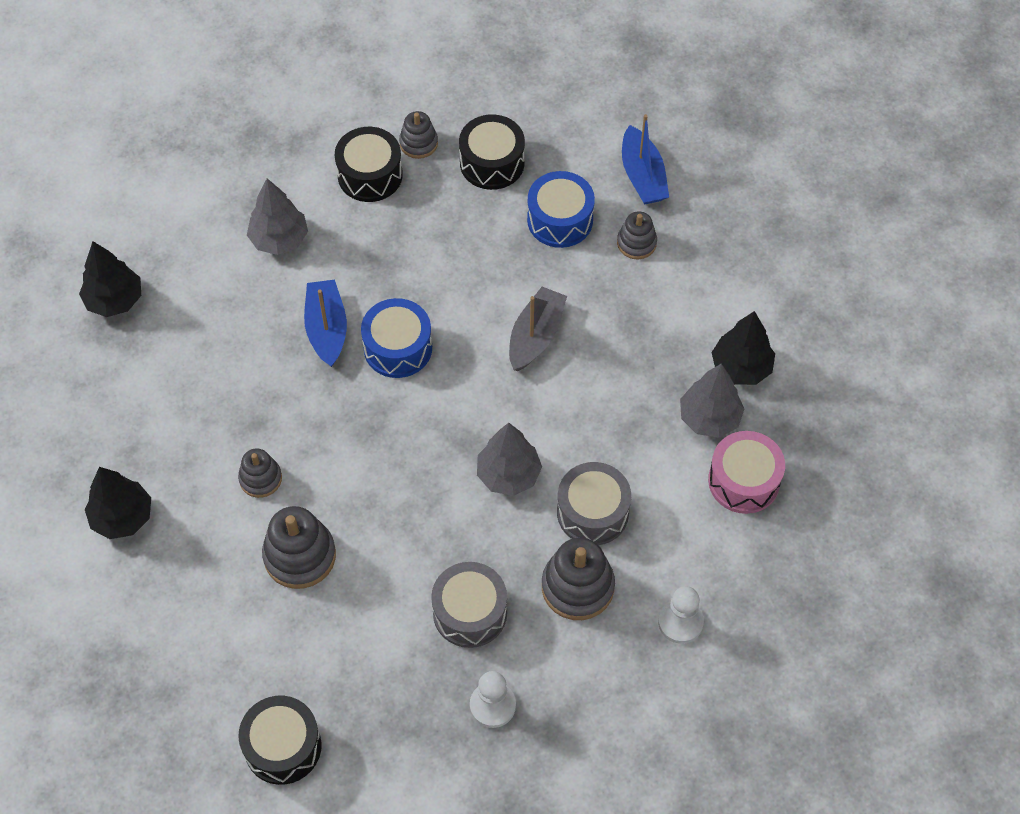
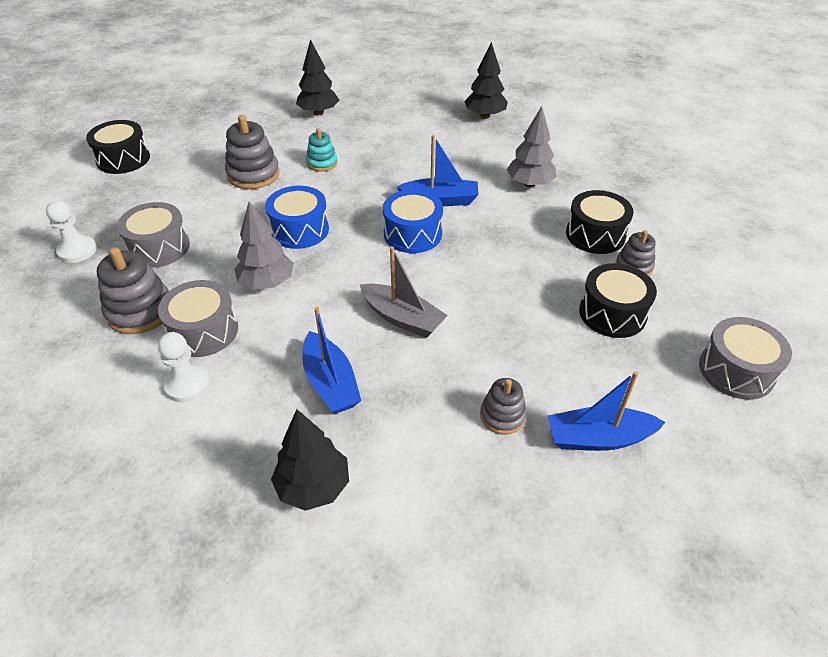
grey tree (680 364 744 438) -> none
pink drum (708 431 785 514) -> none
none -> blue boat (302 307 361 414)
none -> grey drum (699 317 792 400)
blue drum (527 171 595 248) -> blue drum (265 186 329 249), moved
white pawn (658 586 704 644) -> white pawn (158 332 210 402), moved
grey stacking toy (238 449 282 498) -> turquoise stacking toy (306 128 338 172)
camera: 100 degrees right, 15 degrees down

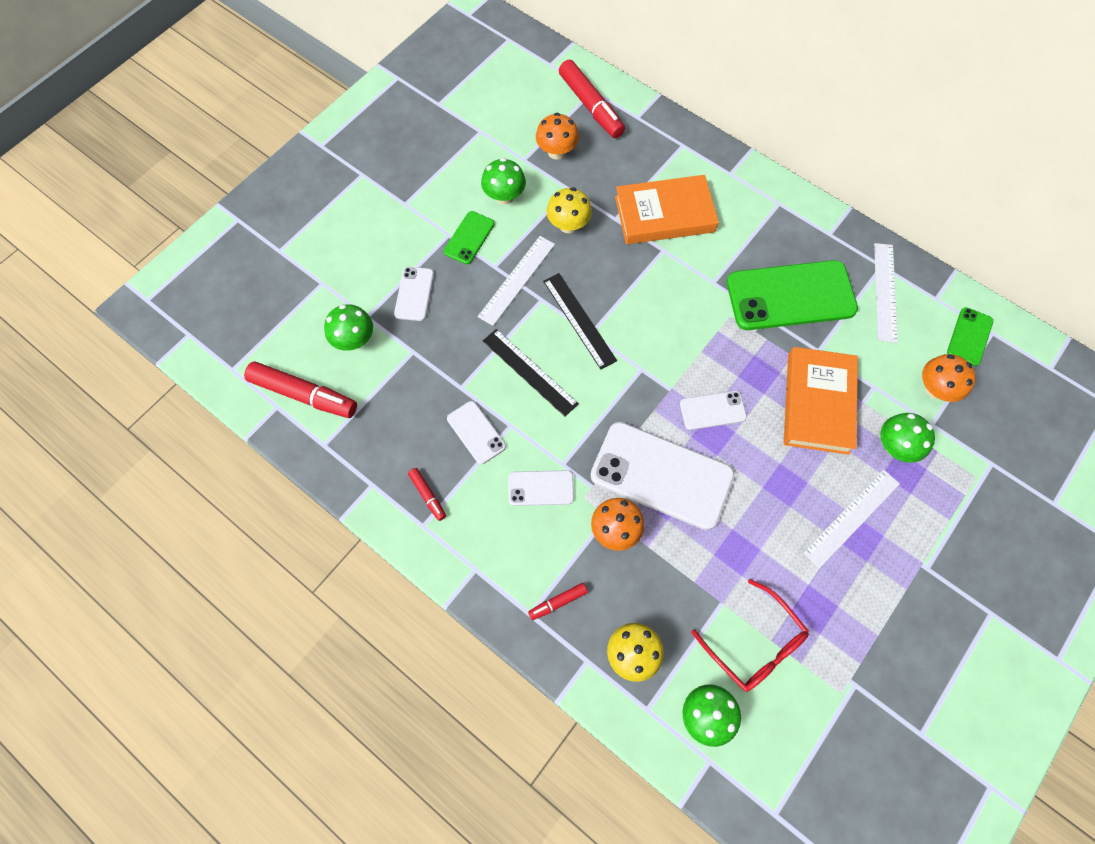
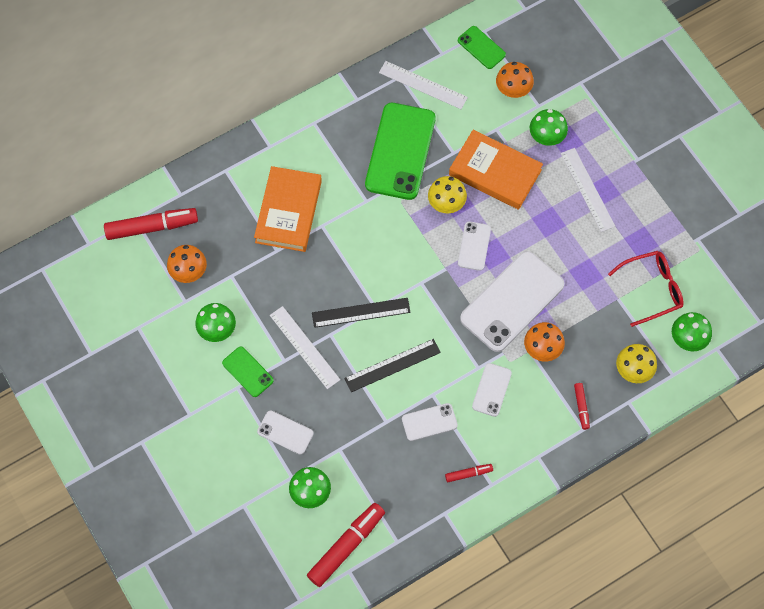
yellow mushroom (547 187 592 233) -> yellow mushroom (428 176 467 213), moved
camera: 70 degrees left, 0 degrees up

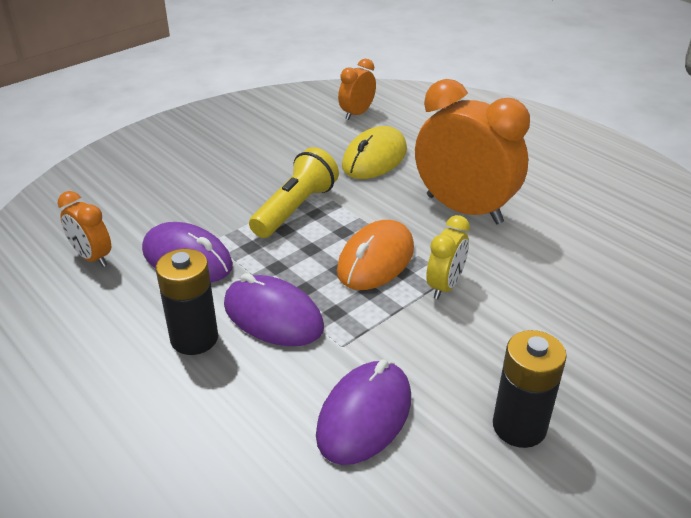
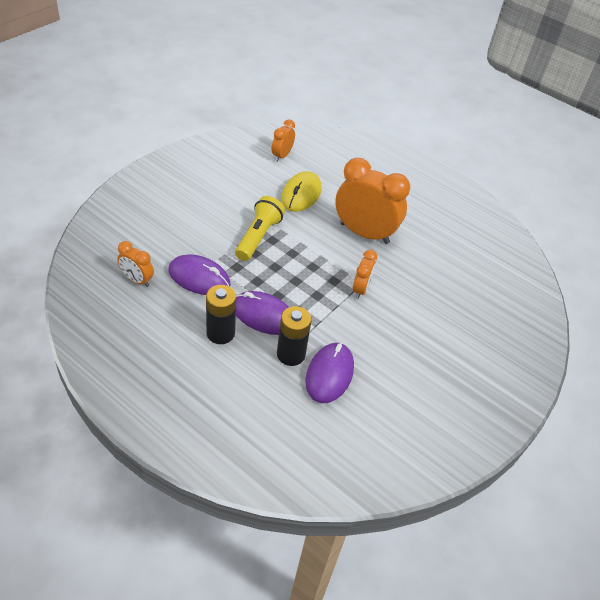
orange mouse (337 220 414 290) -> none
black battery (493 330 567 448) -> black battery (277 306 312 366), moved
yellow clock (426 215 470 299) -> orange clock (353 250 377 299)
camera: 15 degrees left, 10 degrees up

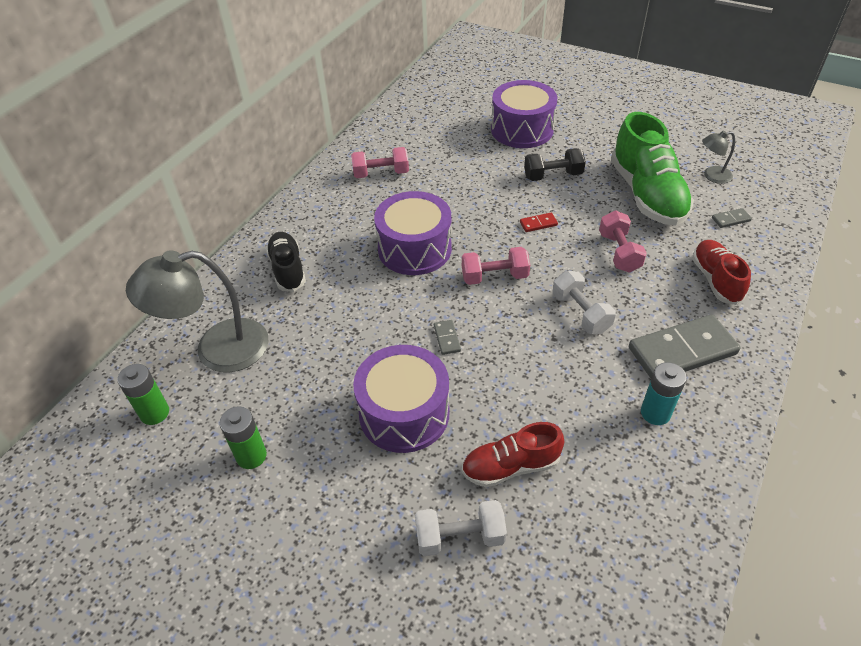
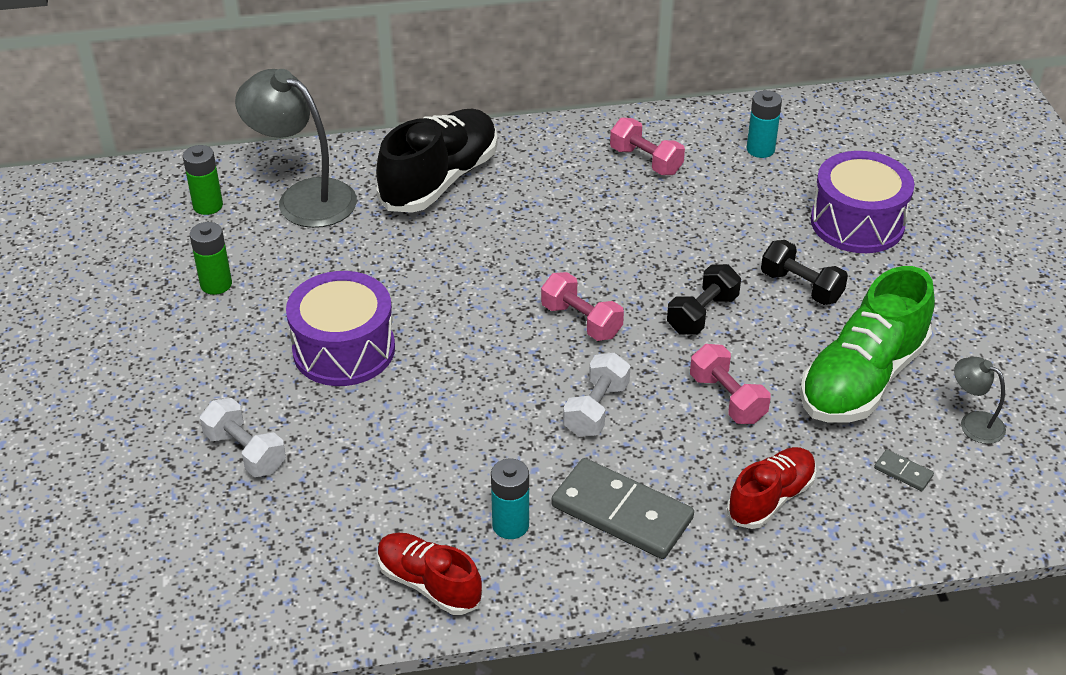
purple drum (374 191 452 275) -> none
grey domino (434 320 461 355) -> none
none -> turquoise battery (747 90 782 158)
red shoe (462 422 564 487) -> red shoe (377 533 482 615), moved
red domino (520 213 558 232) -> black dumbbell (667 264 741 335)
pink dumbbell (599 211 647 273) -> pink dumbbell (690 344 771 424), 75 degrees counterclockwise
black shoe (266 232 306 292) -> black shoe (376 109 498 213), x1.71
camera: 50 degrees right, 5 degrees down

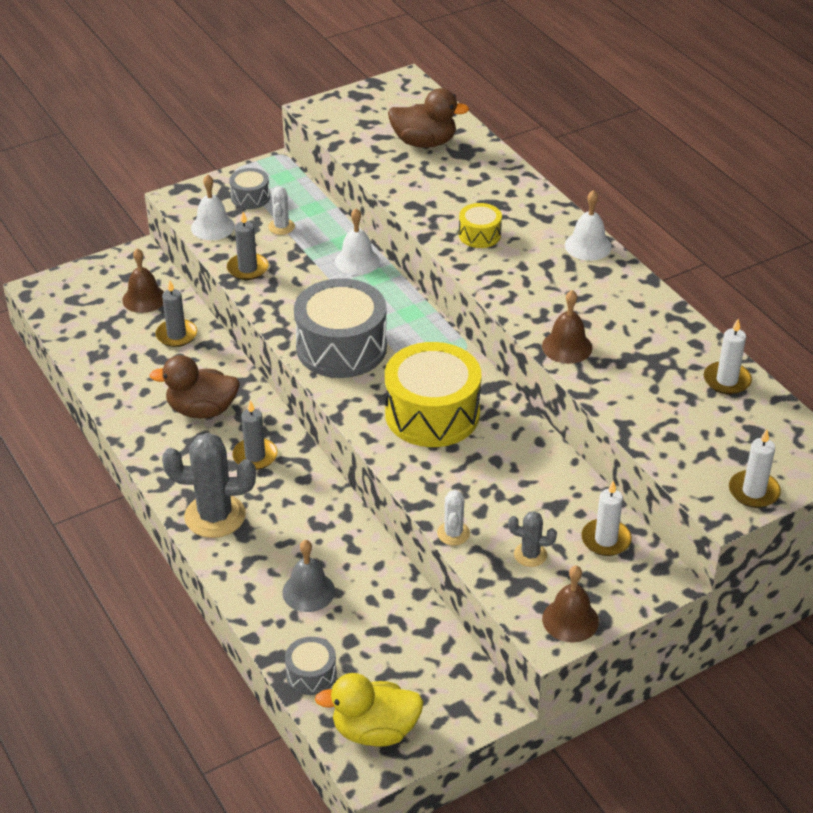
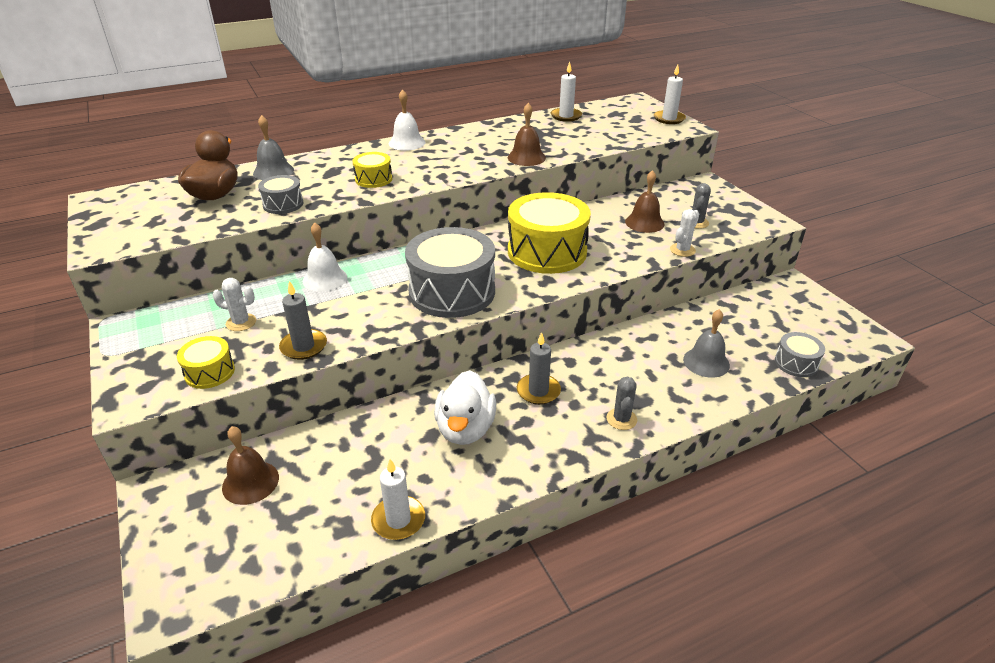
grey candle (155 281 197 347) -> none
yellow duck (315 673 424 747) -> none
none -> grey bell (253 115 294 180)
grey drum (230 168 270 209) -> grey drum (258 175 303 214), moved
brown bell (542 565 599 643) -> brown bell (625 170 665 233), moved
white candle (581 480 632 556) -> white candle (371 459 425 540), moved
white bell (191 174 235 240) -> yellow drum (177 336 235 389)
brown duck (150 355 240 418) -> white duck (434 370 496 445)
white cactus (437 490 470 546) -> white cactus (670 209 699 257), 60 degrees counterclockwise
grey cactus (162 433 256 538) -> grey cactus (606 376 637 430), x0.51
camera: 85 degrees left, 5 degrees down

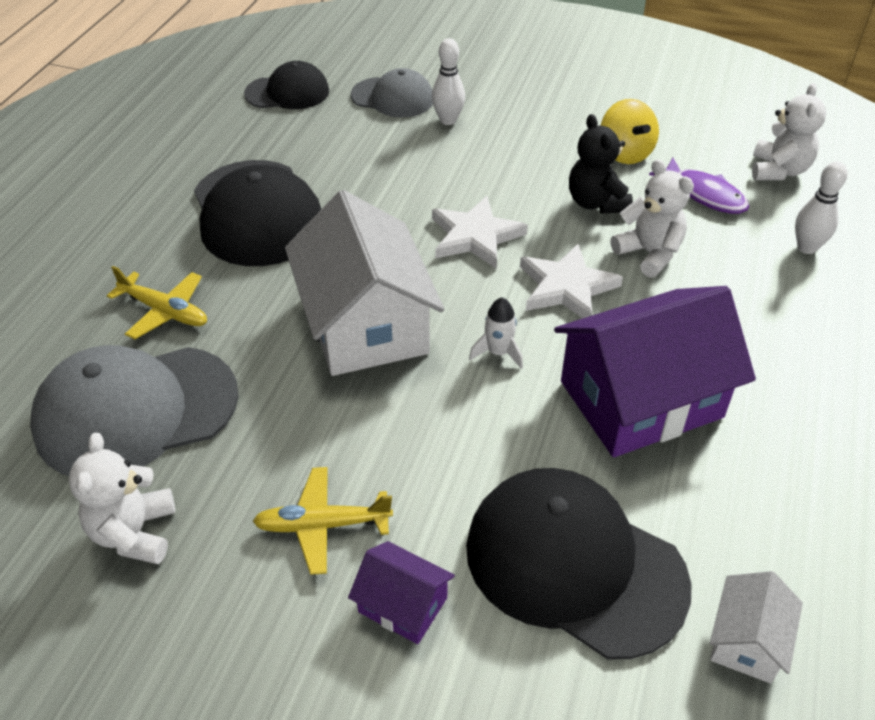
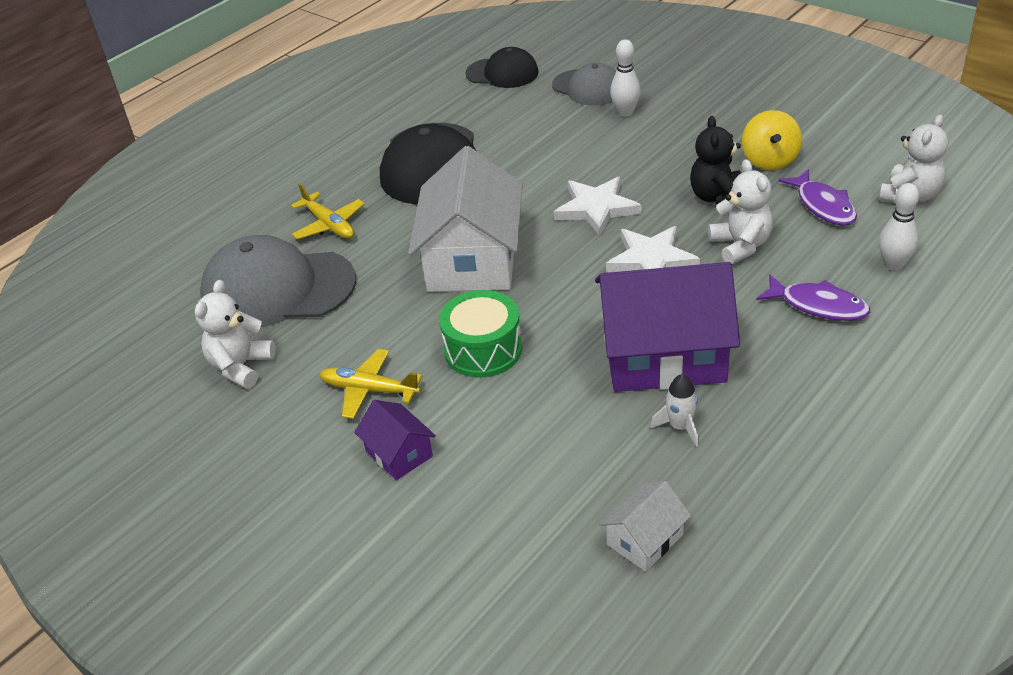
black cap (466 468 692 660) -> none
none -> green drum (439 290 522 378)
none -> purple fish (756 274 870 321)
white rocket (469 297 523 369) -> white rocket (650 374 698 447), moved
camera: 25 degrees right, 5 degrees down

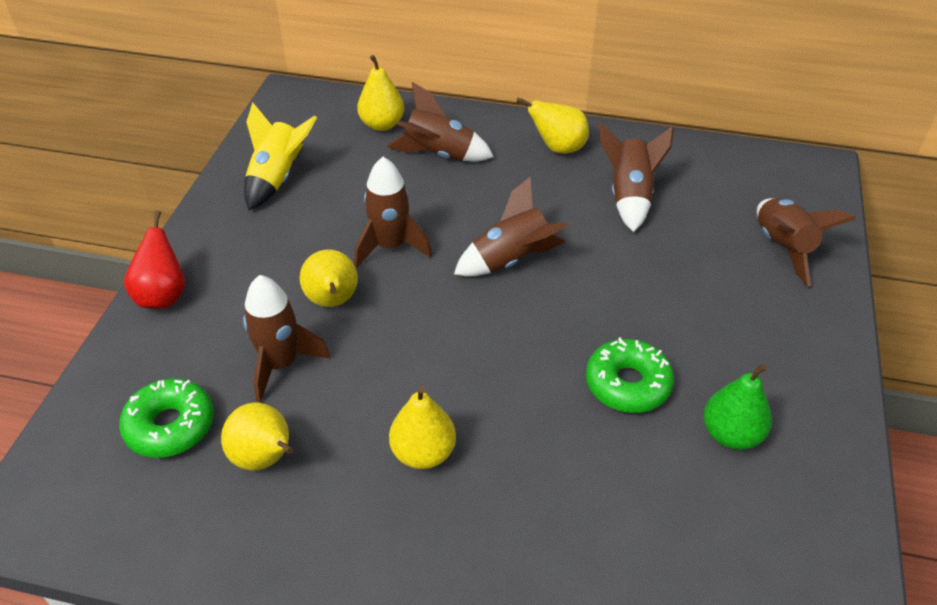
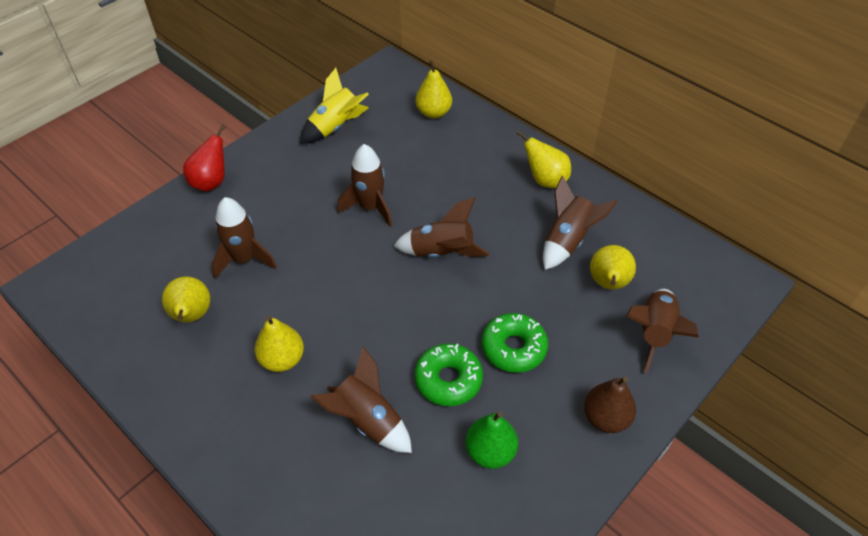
none -> brown pear (584 377 636 433)
green donut (119 379 214 458) -> green donut (482 313 548 373), moved
yellow pear (300 249 358 307) -> yellow pear (590 245 636 289), moved
brown rocket (387 82 494 161) -> brown rocket (311 347 412 453), moved
camera: 30 degrees right, 5 degrees up

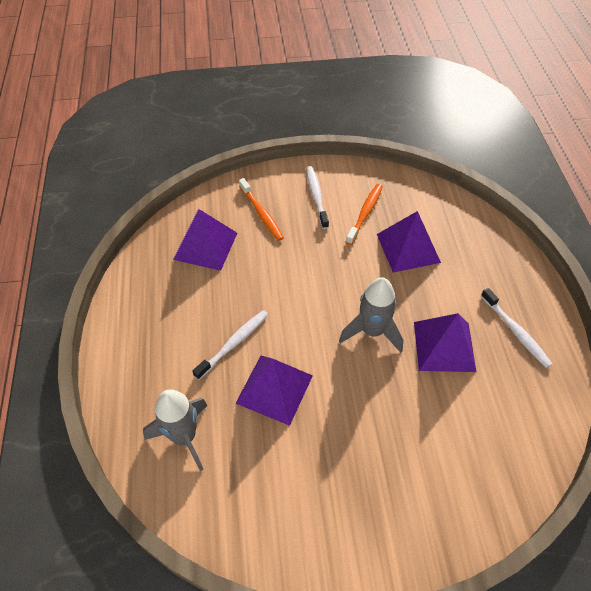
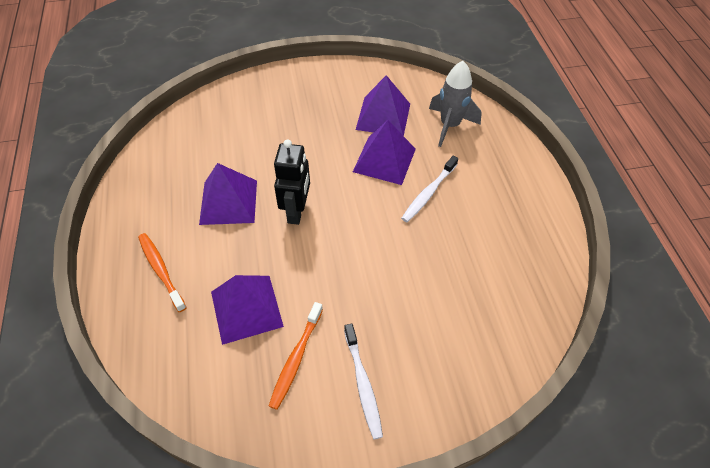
white toothbrush (481 288 552 368) -> none
purple pyramid (173 209 237 271) -> purple pyramid (356 75 410 136), moved
orange toothbrush (239 178 284 241) -> orange toothbrush (138 233 187 312), moved
grey rocket (339 277 403 353) -> black robot (274 140 310 225)
camera: 175 degrees right, 0 degrees up

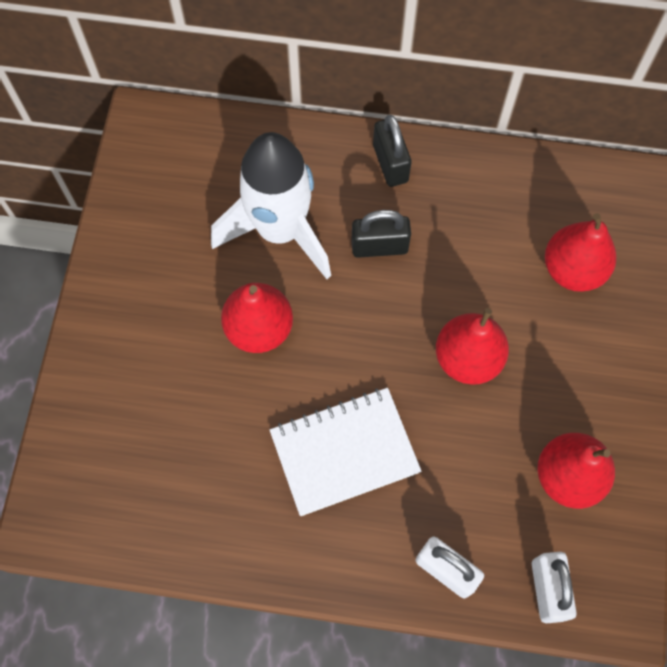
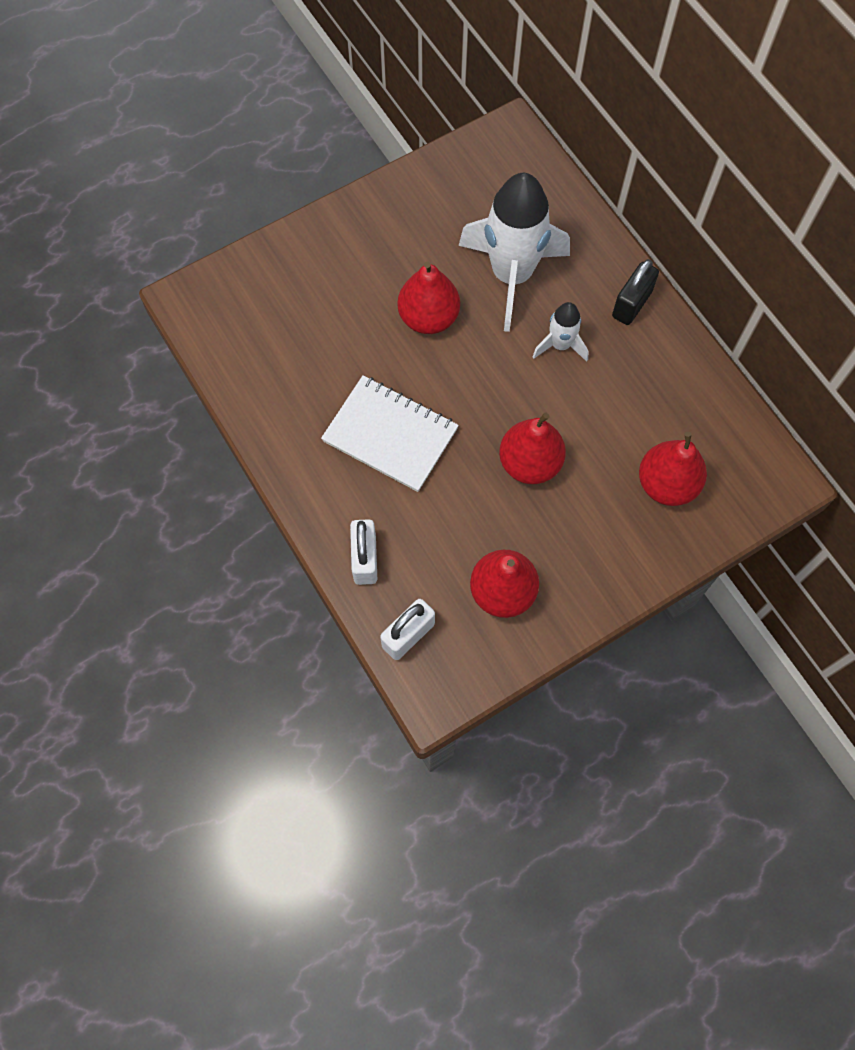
black padlock (351 210 411 258) -> white rocket (532 302 589 362)
camera: 50 degrees right, 0 degrees up

